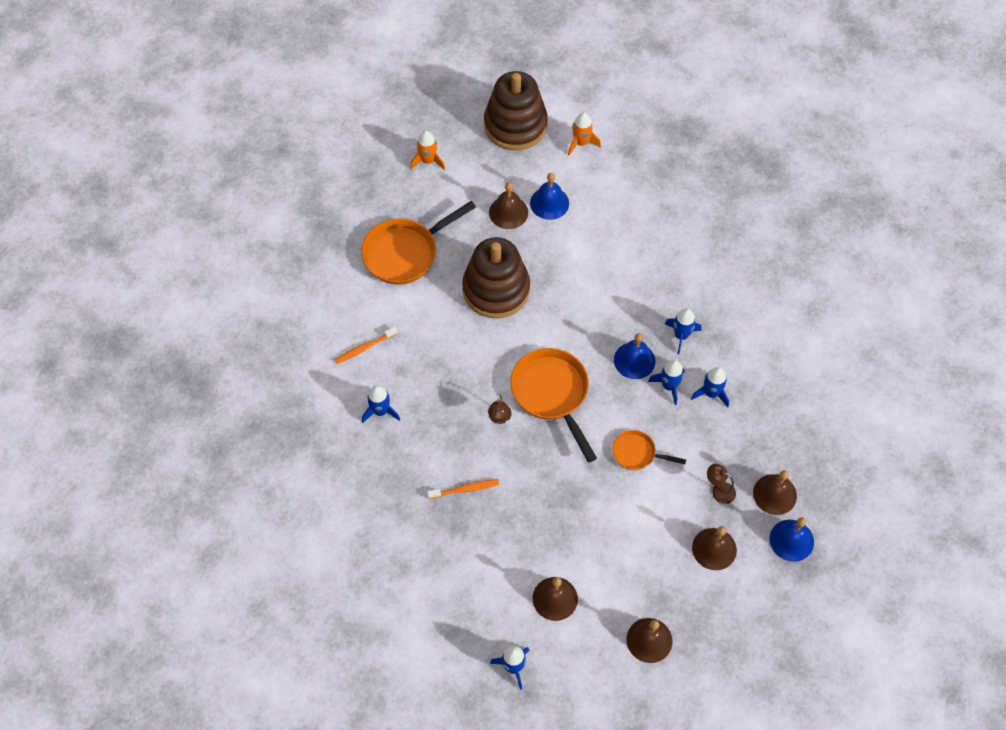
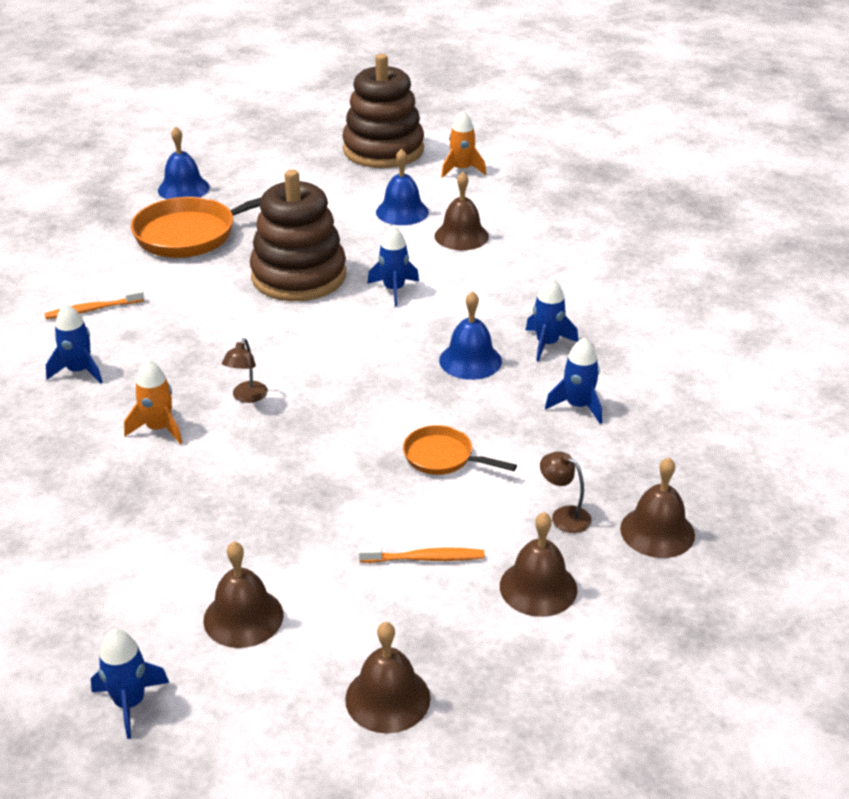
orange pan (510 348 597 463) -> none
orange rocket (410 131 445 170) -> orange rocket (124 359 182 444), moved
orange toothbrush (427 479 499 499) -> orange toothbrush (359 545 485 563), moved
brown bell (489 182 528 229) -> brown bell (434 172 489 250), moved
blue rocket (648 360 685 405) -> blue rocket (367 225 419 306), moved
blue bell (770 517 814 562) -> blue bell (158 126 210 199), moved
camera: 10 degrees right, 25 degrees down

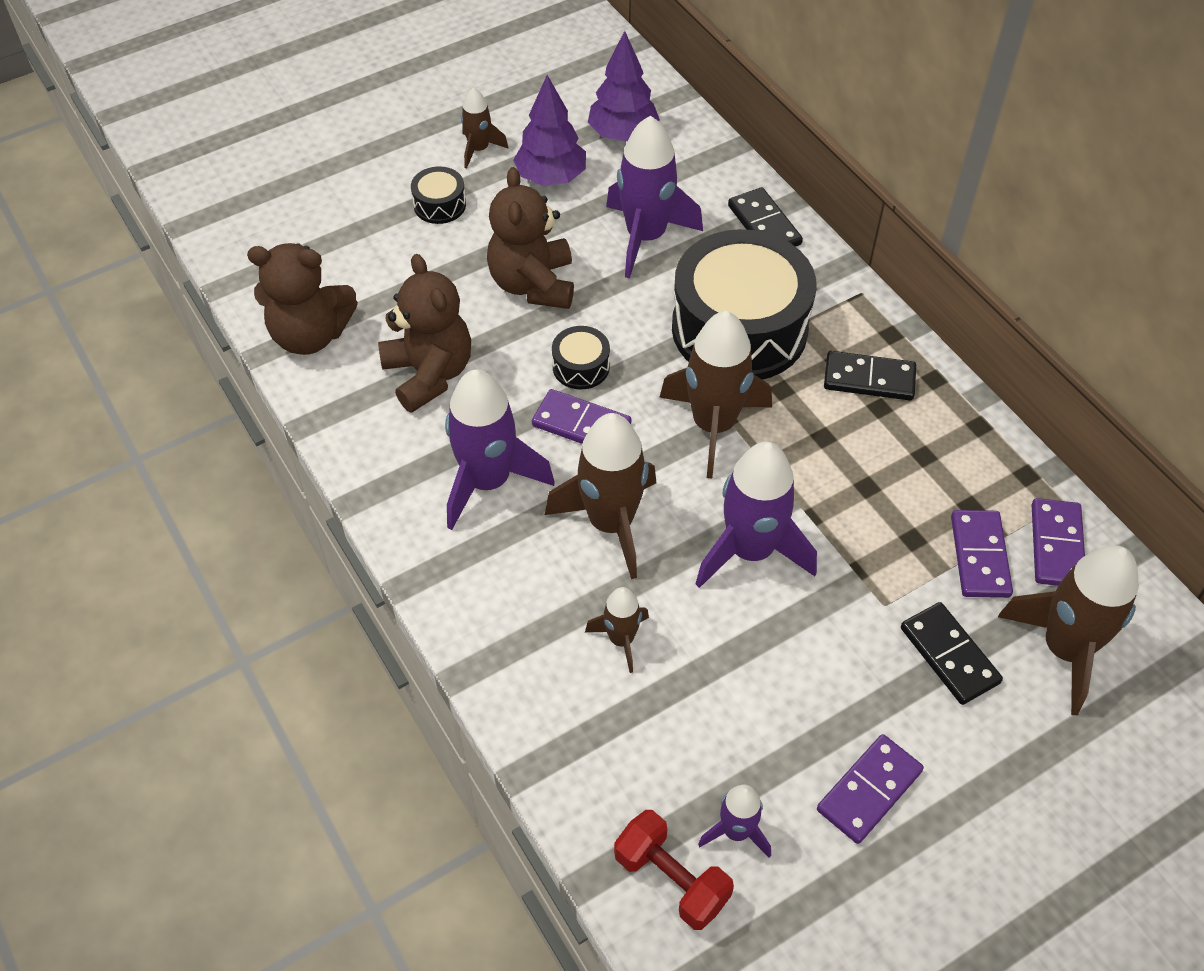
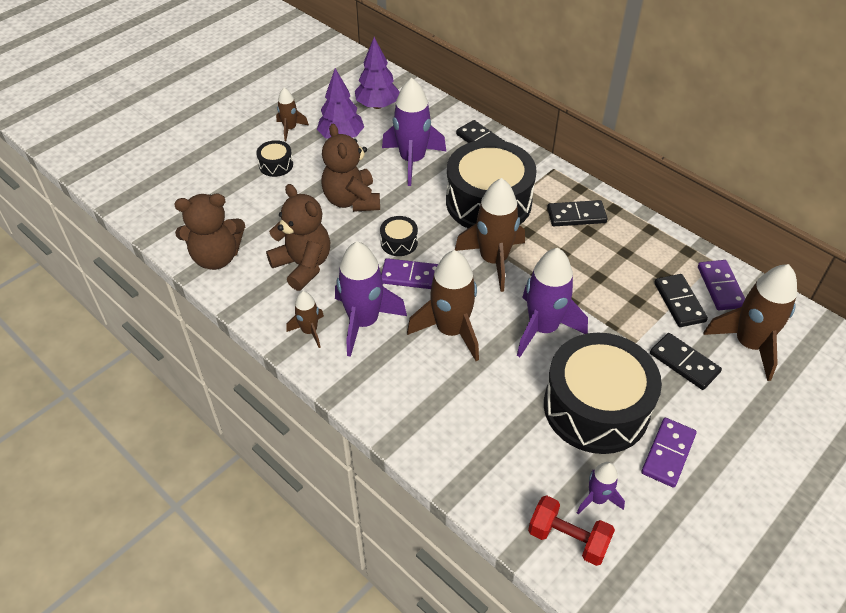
none -> black drum (544 333 662 454)
brown rocket (585 587 649 673) -> brown rocket (286 291 324 348), moved
purple domino (951 510 1013 598) -> black domino (654 274 708 327)
camera: 15 degrees left, 5 degrees down

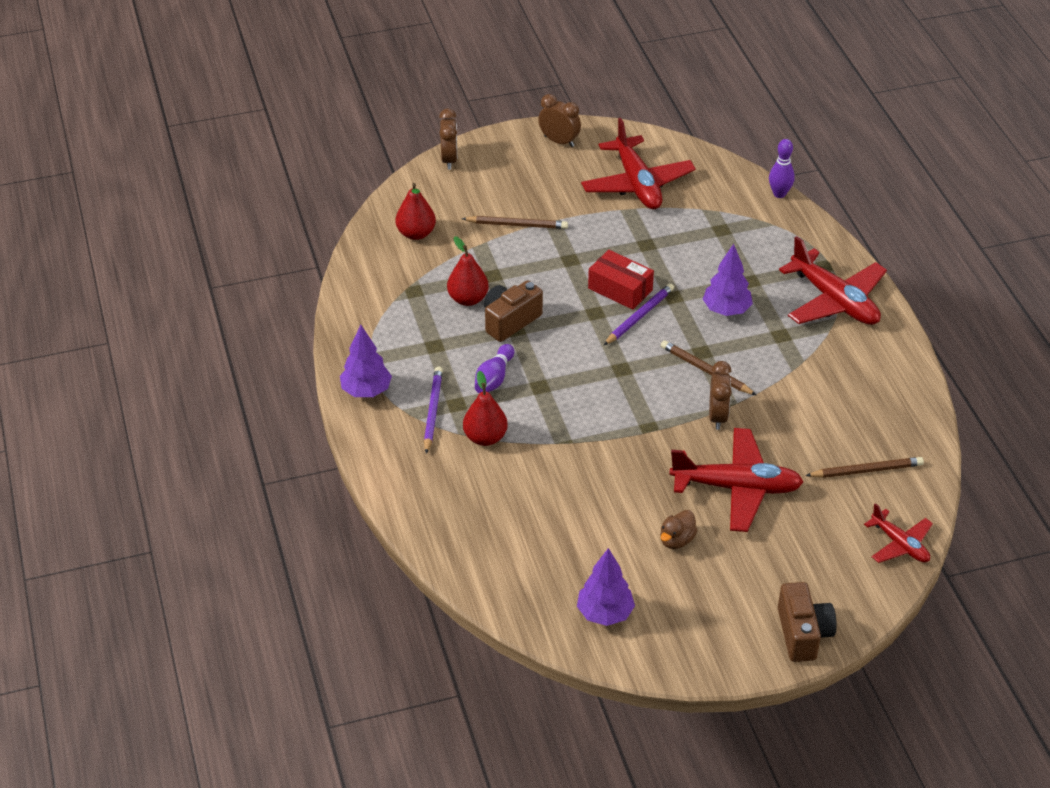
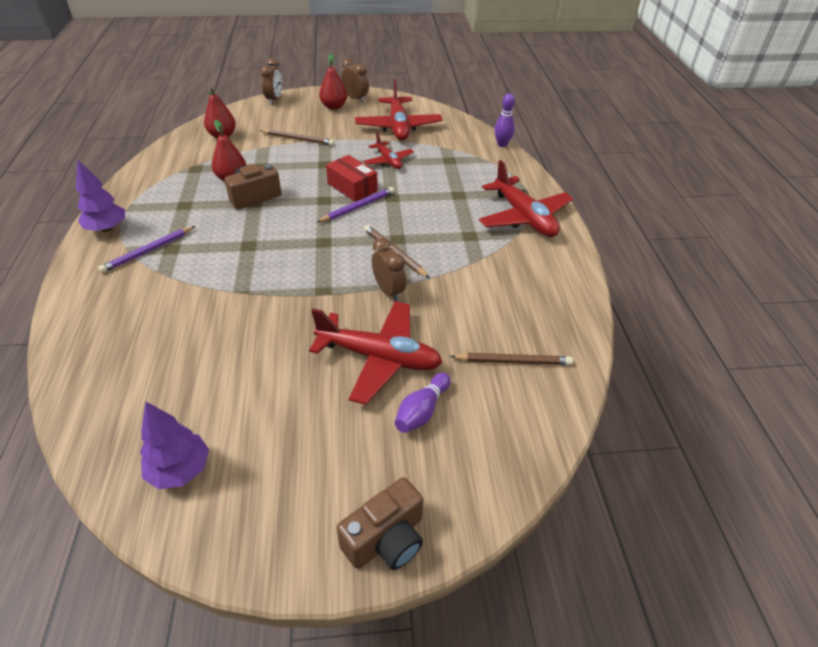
brown duck (660 510 698 549) -> none
purple tree (703 244 753 316) -> none
red pear (463 371 508 446) -> red pear (319 54 347 110), moved
purple bowling pin (475 344 514 393) -> purple bowling pin (395 373 451 433), moved
red plane (864 503 933 563) -> red plane (364 133 414 169), moved
purple pencil (424 367 443 454) -> purple pencil (98 226 196 273), 150 degrees counterclockwise
brown clock (709 361 732 430) -> brown clock (372 238 407 302), 45 degrees counterclockwise
brown camera (778 582 837 662) -> brown camera (337 477 423 570), 45 degrees clockwise
camera: 10 degrees right, 0 degrees up

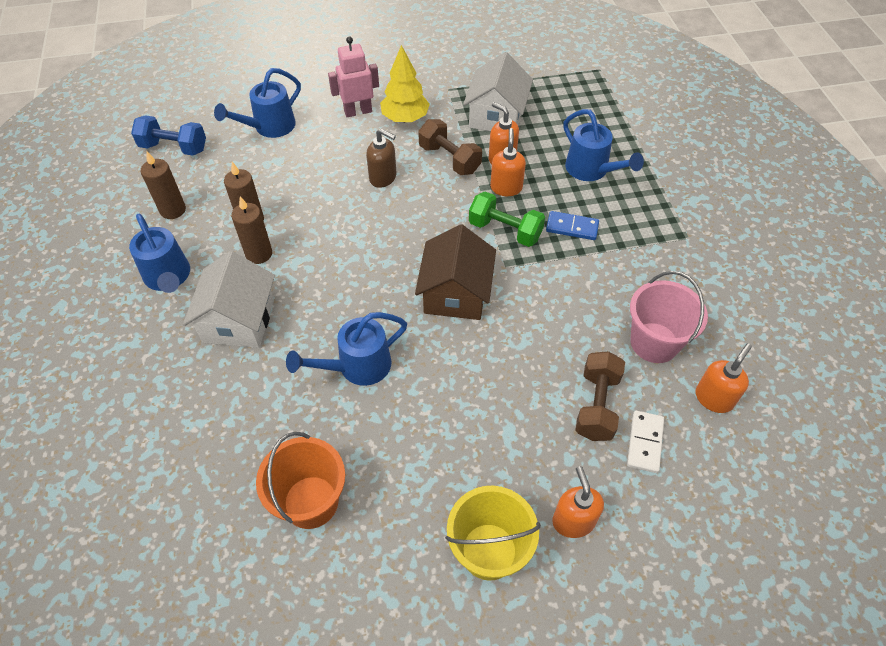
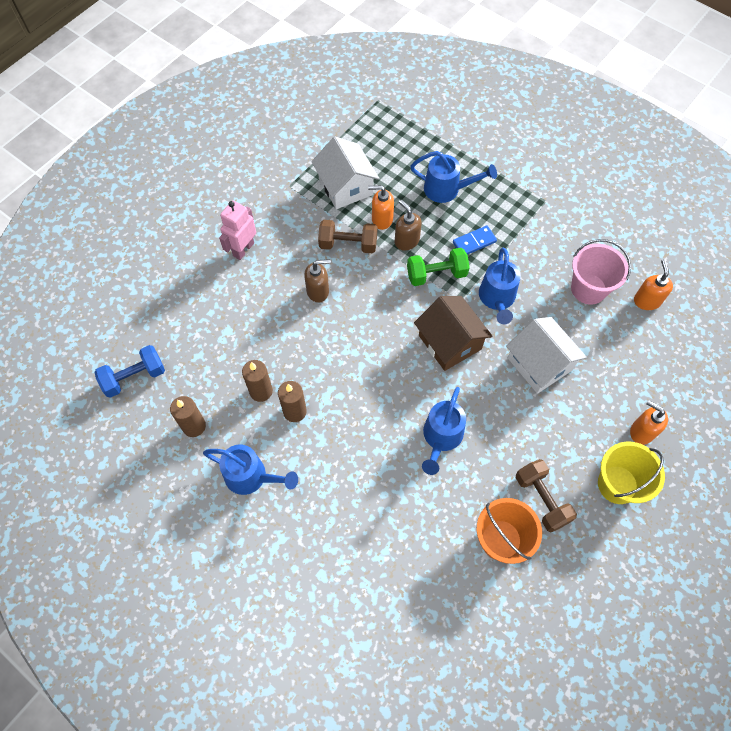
yellow tree (380 45 430 122) -> none
white domino (627 411 664 473) -> none
white house (183 251 275 348) -> white house (506 317 587 394), moved
blue watering can (214 68 301 138) -> blue watering can (479 248 521 324), moved
brown dumbbell (575 351 625 441) -> brown dumbbell (516 459 577 532), moved
orange soap dispenser (490 128 526 196) -> brown soap dispenser (395 200 422 251)
camera: 40 degrees left, 10 degrees up

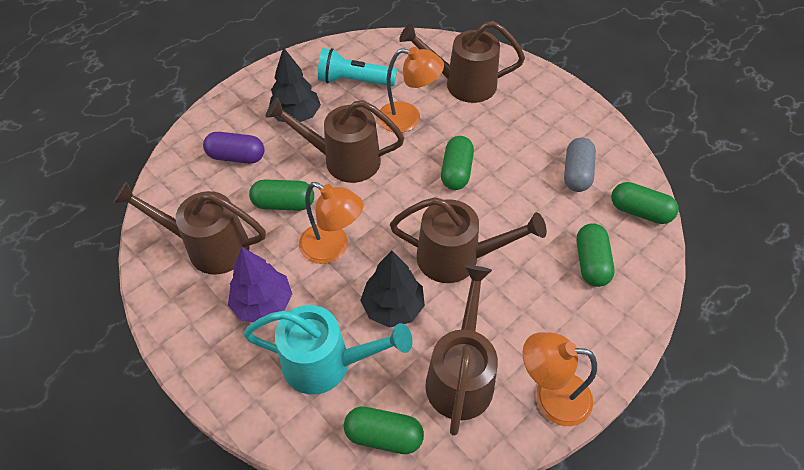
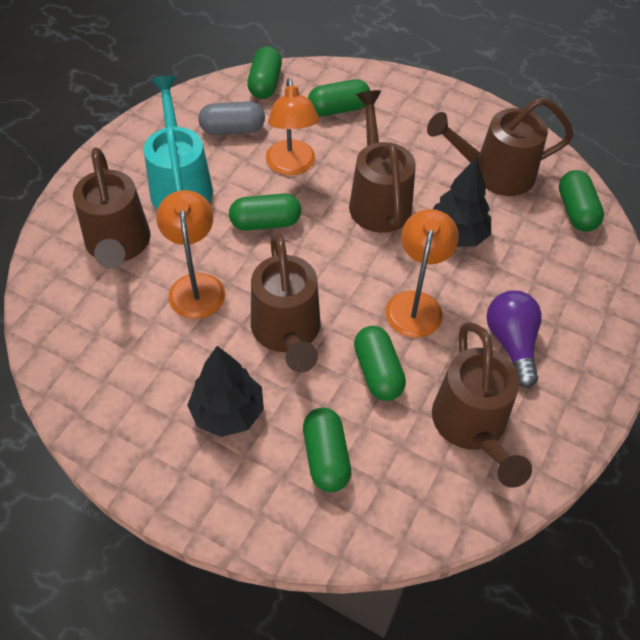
turquoise flashlight (318 48 397 86) -> none
turquoise watering can (243 305 413 394) -> turquoise watering can (144 76 213 210), moved
orange lamp (523 332 597 426) -> orange lamp (266 78 319 175), moved
purple tree (228 247 292 322) -> purple light bulb (487 290 542 388)
purple capsule (203 132 264 164) -> green capsule (303 408 351 492)
camera: 110 degrees left, 0 degrees up

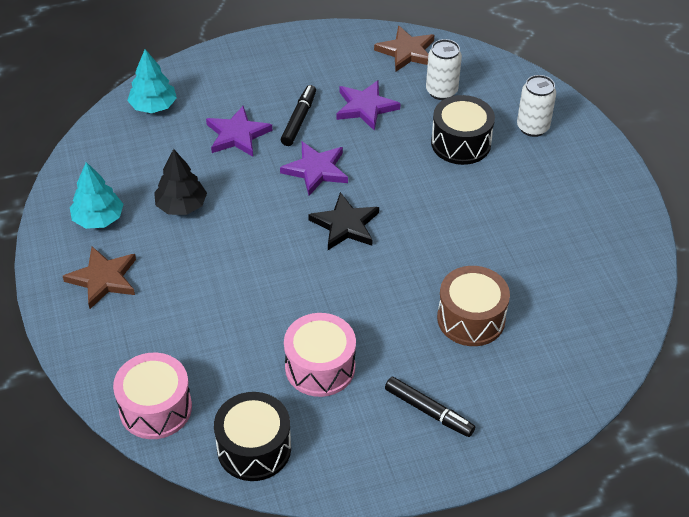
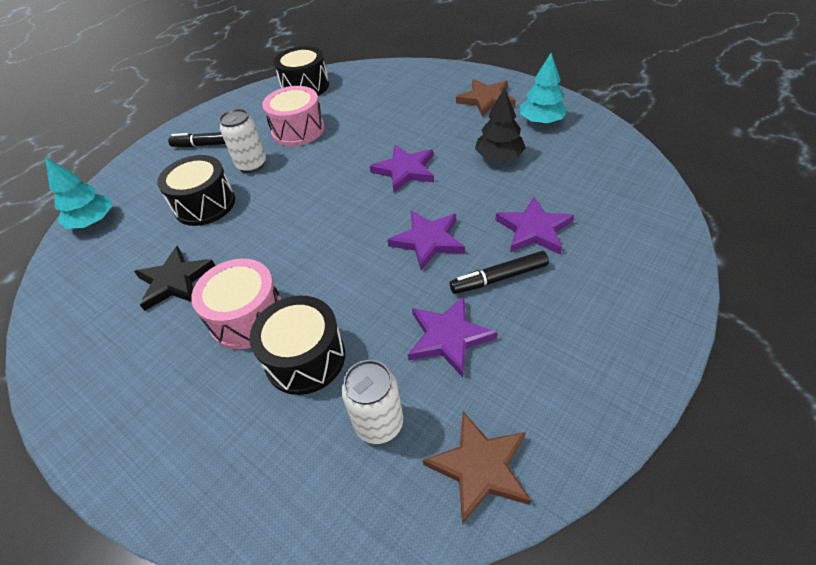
none -> purple star (370 145 434 192)
pink drum (113 353 192 439) -> pink drum (191 259 281 350), moved
turquoise tree (127 49 177 113) -> turquoise tree (45 157 112 229), moved
black star (308 192 379 250) -> black star (134 246 215 311), moved
white can (517 75 556 137) -> white can (219 109 266 173), moved
brown drum (437 266 510 346) -> black drum (157 155 235 226)
black marker (281 85 316 146) -> black marker (450 251 549 294), 90 degrees clockwise
camera: 150 degrees right, 0 degrees up

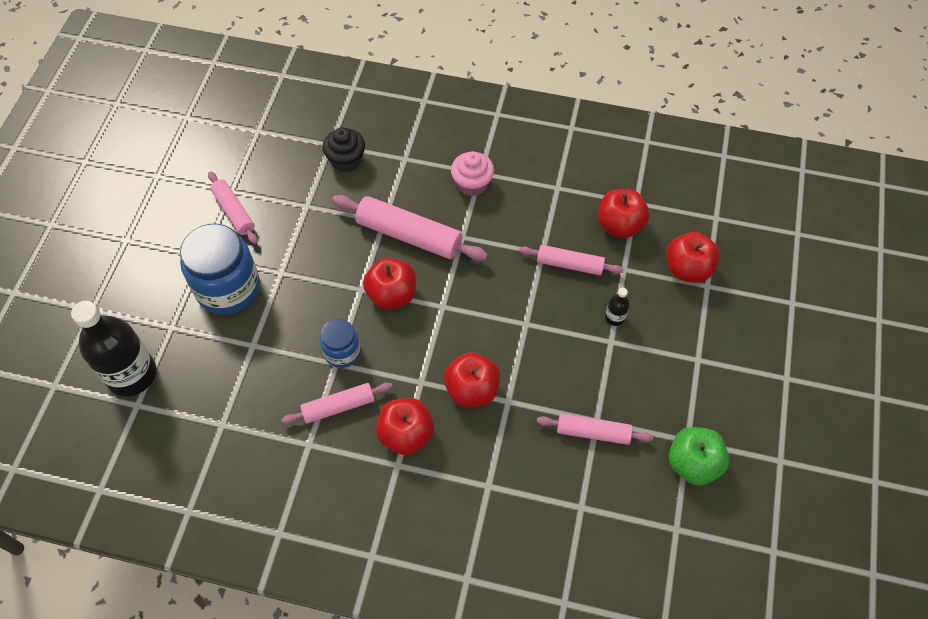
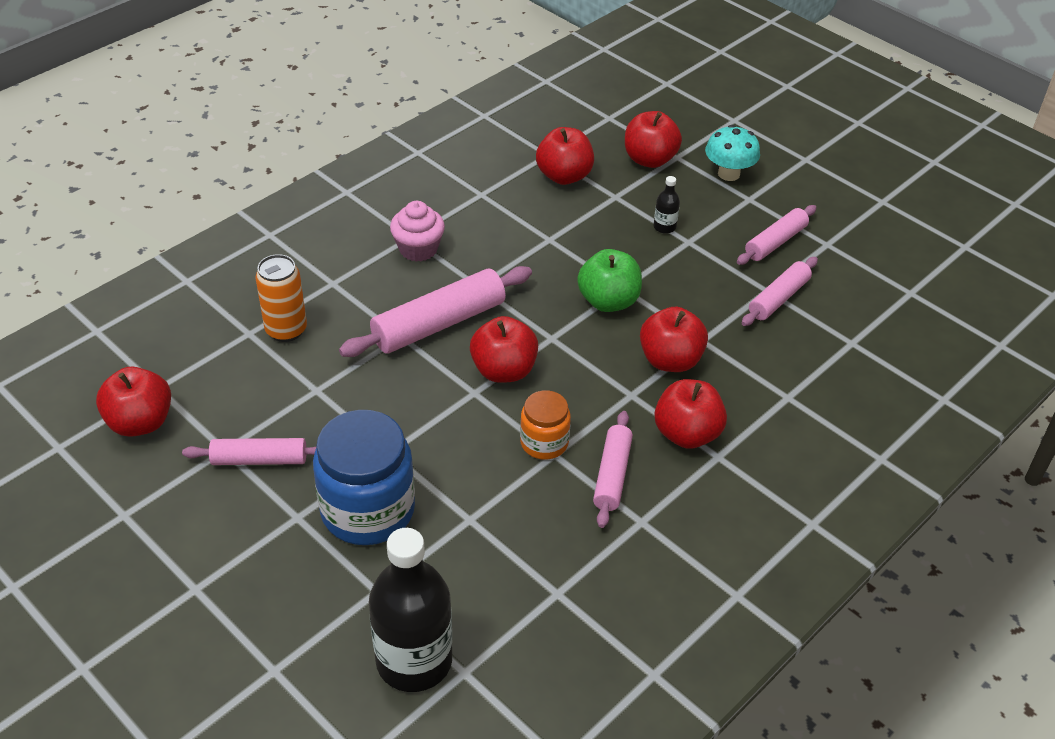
none -> red apple (96 367 171 437)
none -> turquoise mushroom (705 125 760 181)
pink rolling pin (519 245 623 275) -> pink rolling pin (737 205 816 265), moved
green apple (669 427 729 485) -> green apple (577 249 642 312), moved
black cupcake (322 127 365 172) -> orange can (255 254 307 342)
blue jar (320 319 361 368) -> orange jar (520 390 571 460)
camera: 60 degrees left, 15 degrees down

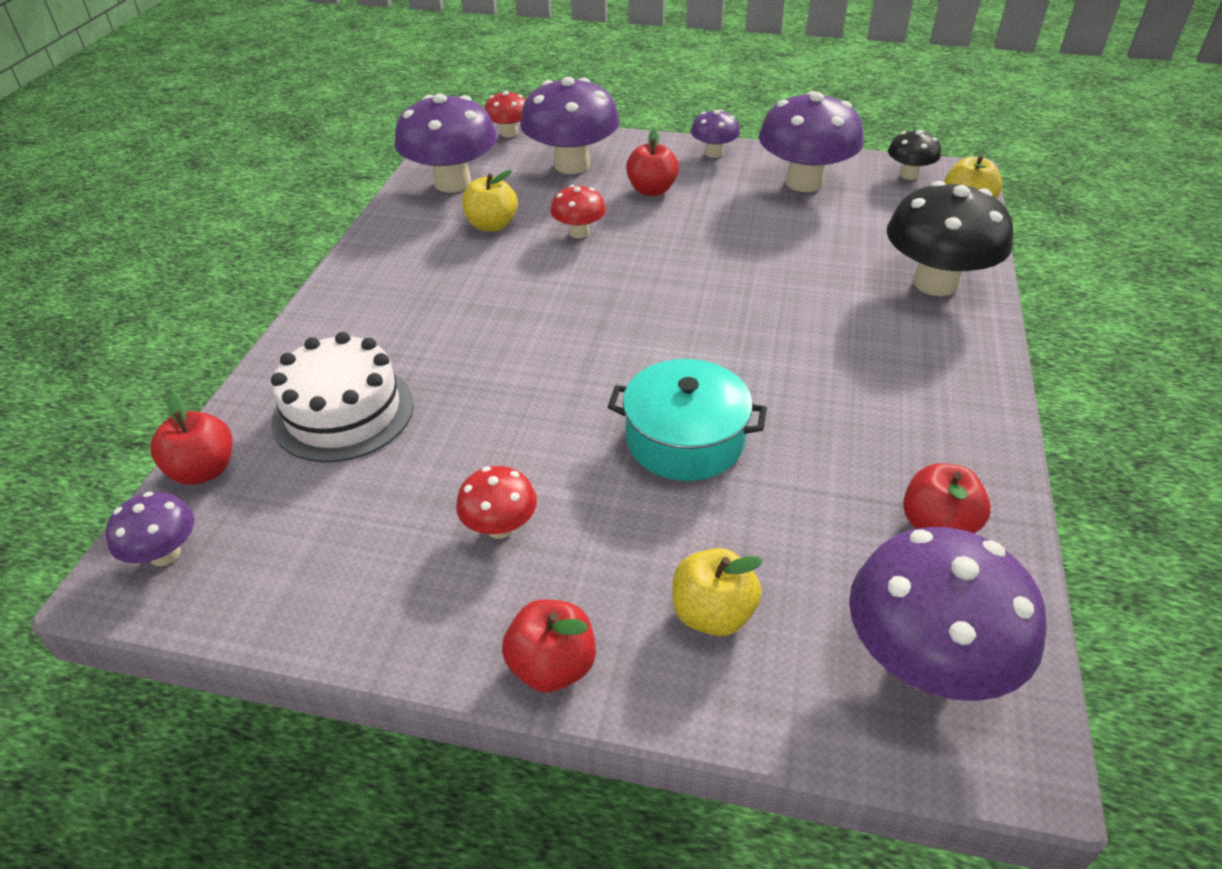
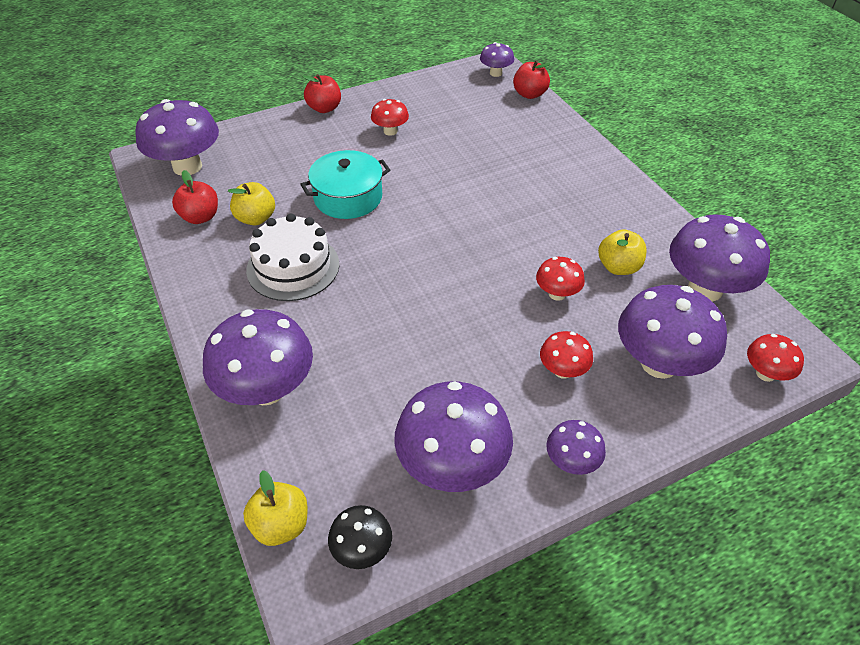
white cake (271 332 414 463) -> white cake (246 213 339 301), moved
yellow apple (672 548 763 636) -> yellow apple (228 182 275 225), moved
red apple (626 129 679 196) -> red mushroom (540 331 593 379)
black mushroom (887 181 1013 296) -> purple mushroom (203 309 313 405)
camera: 140 degrees right, 5 degrees up

